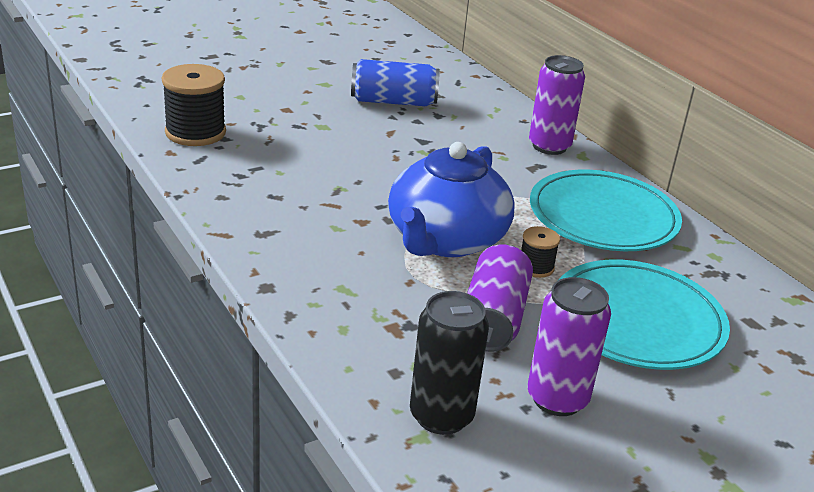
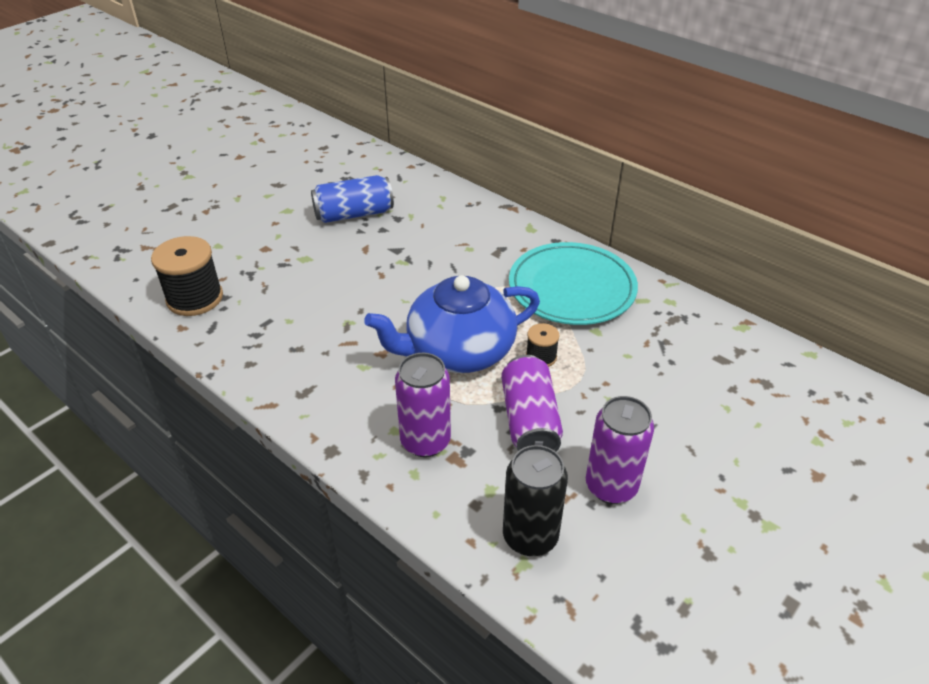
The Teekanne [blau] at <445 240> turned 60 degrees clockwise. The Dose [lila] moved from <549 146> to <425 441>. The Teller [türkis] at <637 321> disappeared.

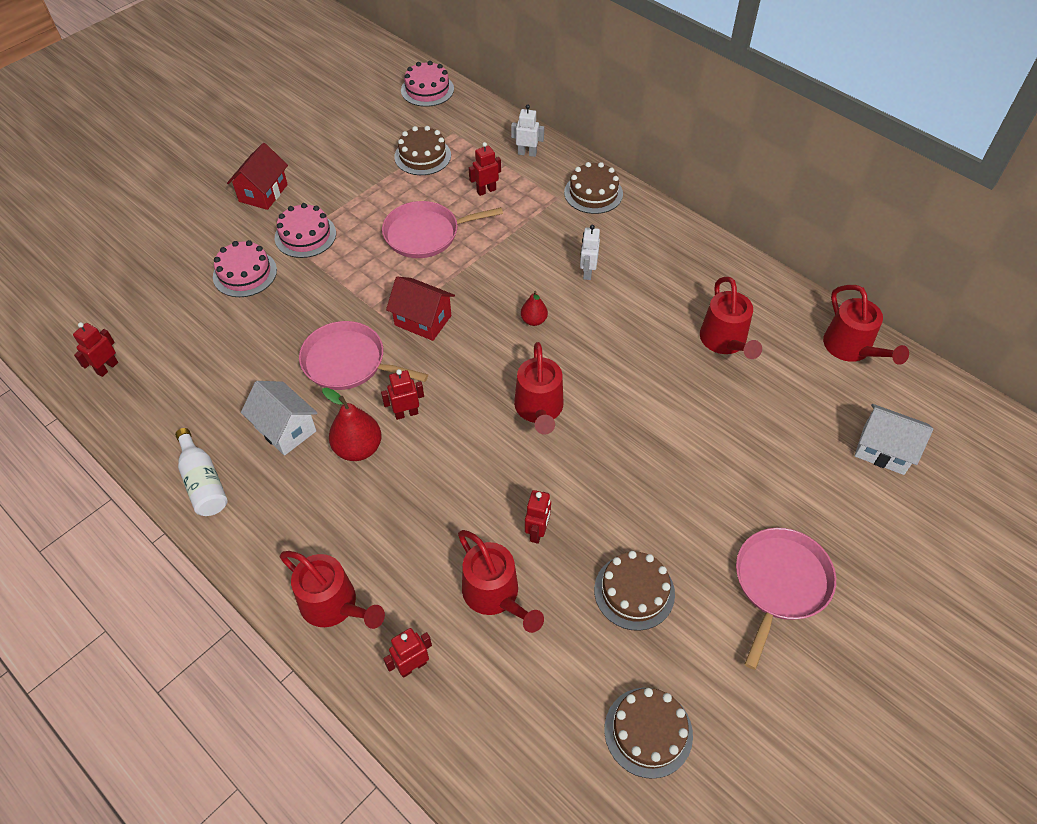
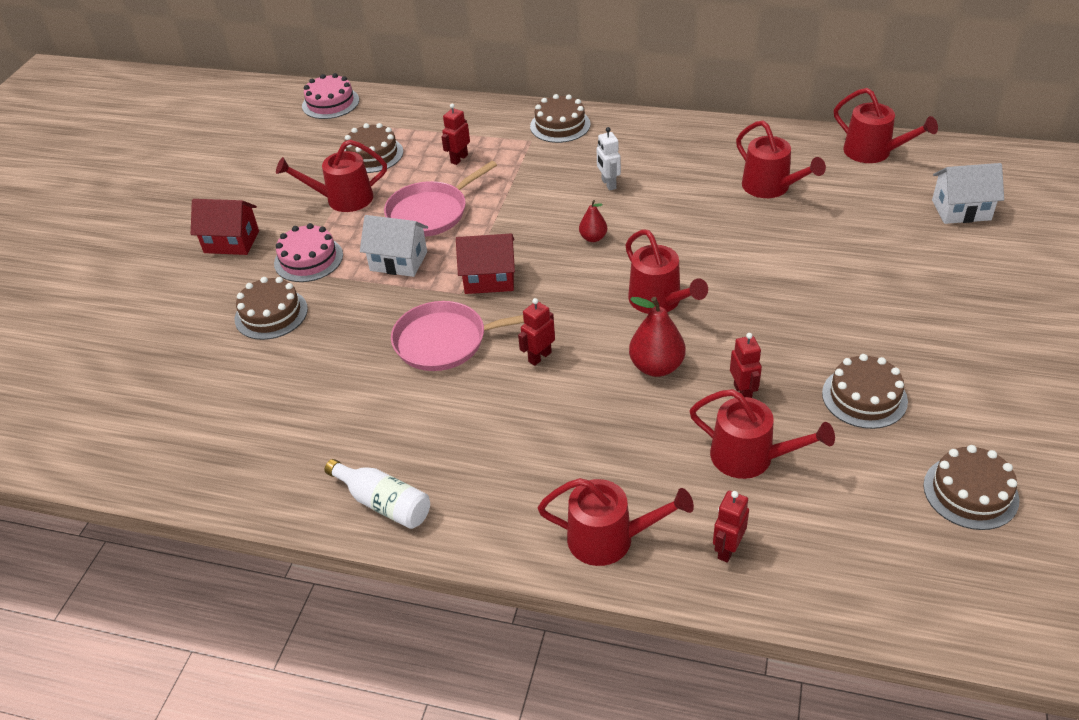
The Roboter [rot] at <107 368> disappeared. The Kuchen [rosa] at <245 273> became the Kuchen [braun] at <271 314>. The Haus [rot] at <263 193> turned 75 degrees counterclockwise. The Haus [weiß] moved from <285 429> to <398 261>. The Birne [rot] moved from <358 448> to <656 367>. The Roboter [weiß] at <527 153> disappeared. The Pfanne [rosa] at <780 583> disappeared. The Gießkanne [rot] at <343 199> appeared.

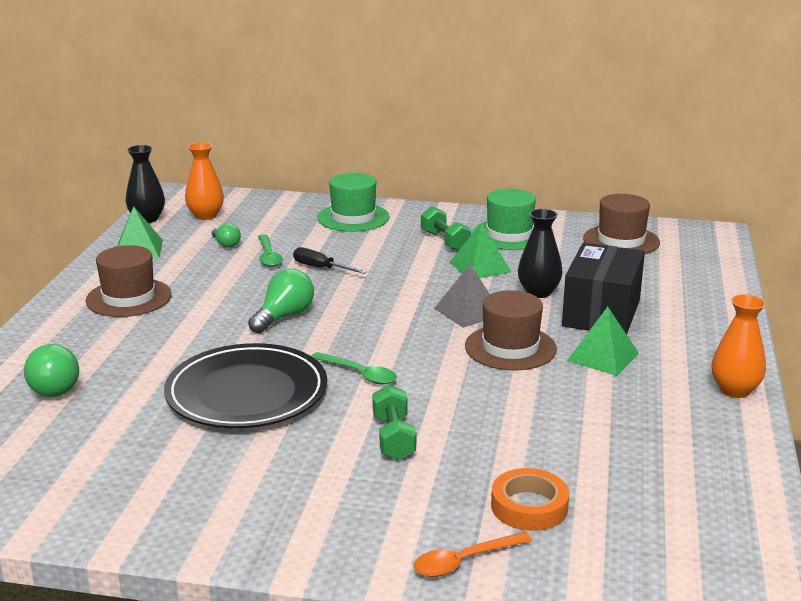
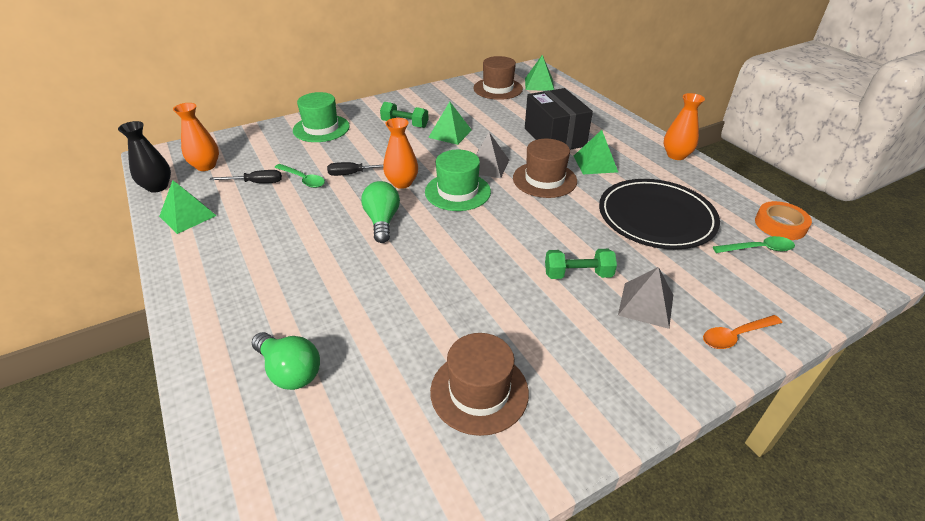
The Hut [braun] moved from <129 298> to <479 391>. The Teller [schwarz] moved from <247 393> to <656 218>. The Glühbirne [grün] at <226 244> was replaced by the Schraubenzieher [schwarz] at <256 183>. The Löffel [grün] moved from <360 374> to <758 249>. The Hantel [grün] at <393 438> turned 45 degrees counterclockwise. The Löffel [orange] at <463 561> turned 45 degrees clockwise. The Hut [grün] moved from <509 235> to <457 192>. The Klebeband [orange] moved from <529 506> to <780 225>. The Vase [schwarz] at <538 292> disappeared. The Vase [orange] at <402 183> appeared. The Pyramide [grün] at <539 84> appeared. The Pyramide [grau] at <646 304> appeared.

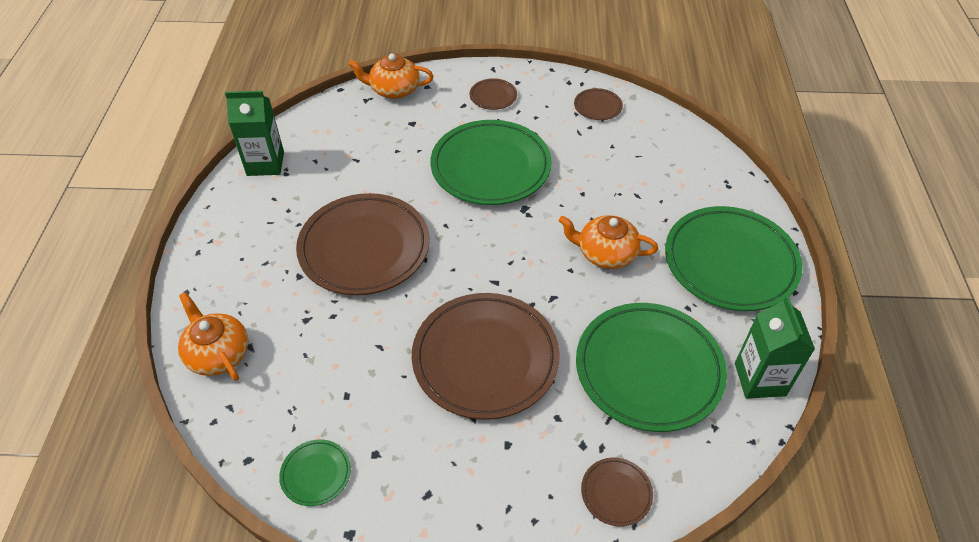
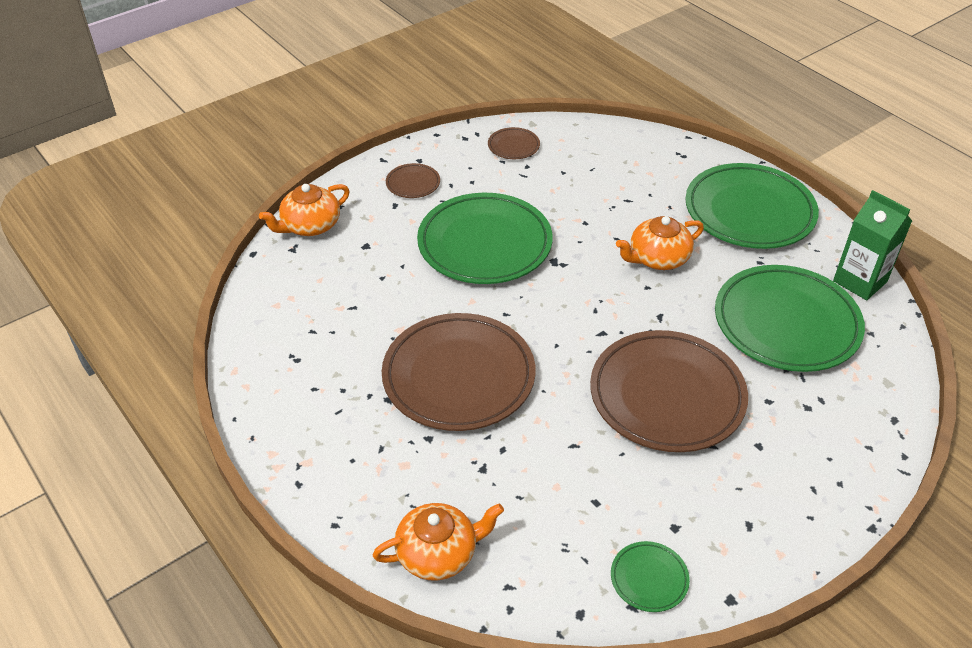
The Teekanne [orange] at <218 353> turned 150 degrees clockwise. The Getränkekarton [grün] at <265 164> disappeared. The Teller [braun] at <616 493> disappeared.

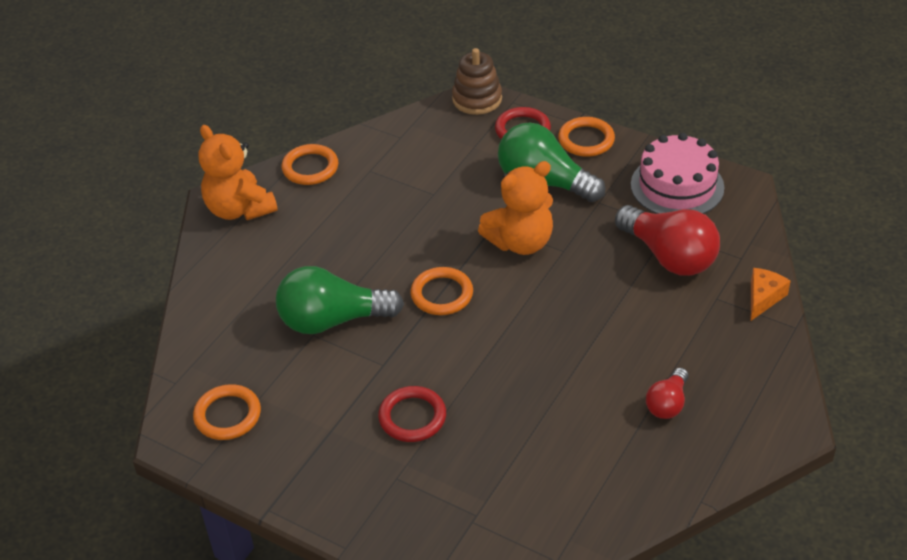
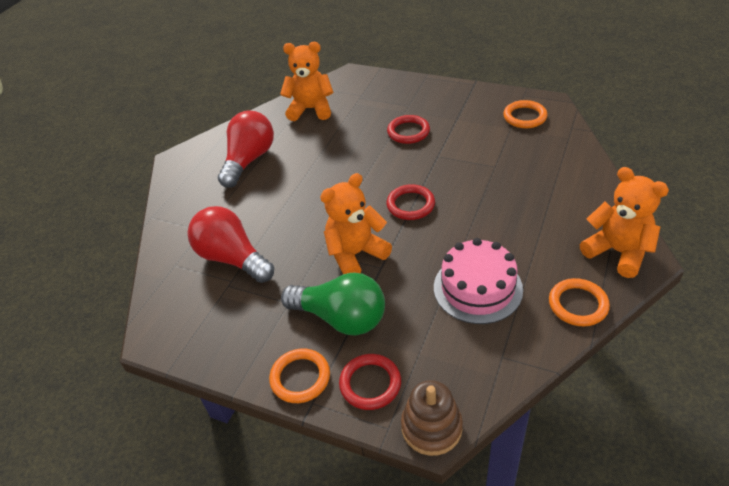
The Glühbirne [grün] at <332 320> disappeared. The Ring [orange] at <442 294> became the Ring [rot] at <410 205>. The Kuchen [rosa] moved from <677 186> to <477 288>. The Glühbirne [rot] at <667 404> changed to 1.89 times the size. The Käse [orange] at <763 298> disappeared. The Teddybär [orange] at <311 109> appeared.

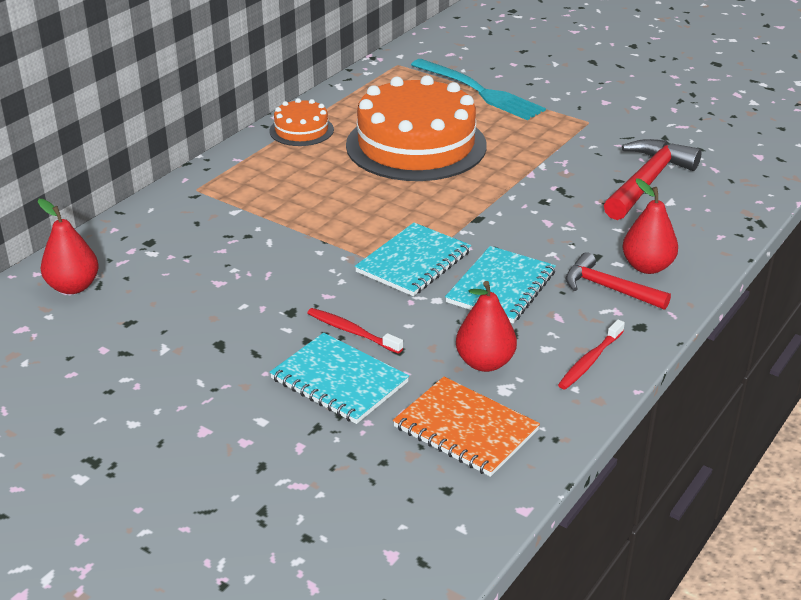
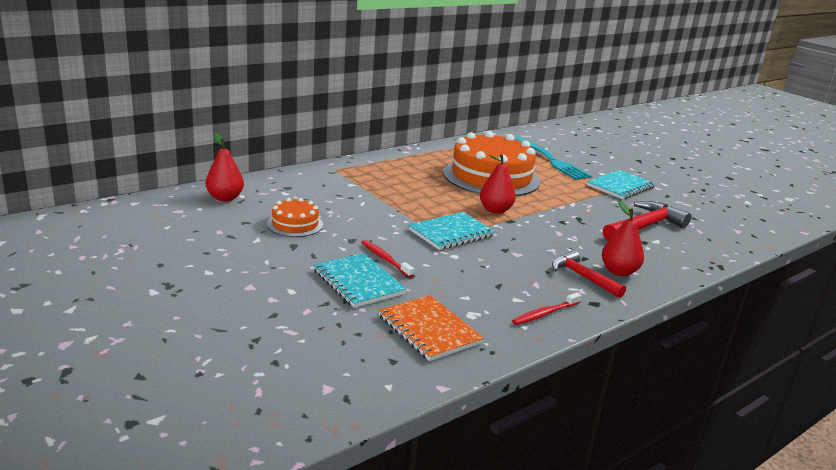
The Kuchen [orange] moved from <301 130> to <295 224>. The Notizbuch [türkis] moved from <501 287> to <620 186>. The Birne [rot] moved from <485 363> to <495 210>.

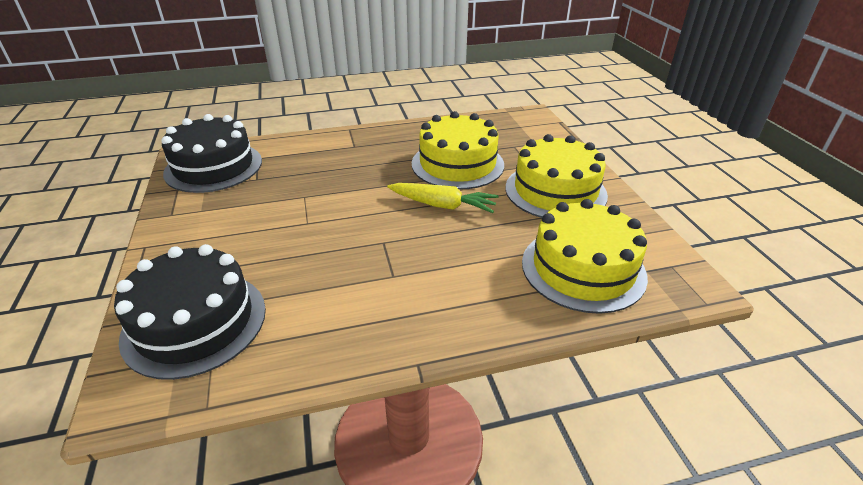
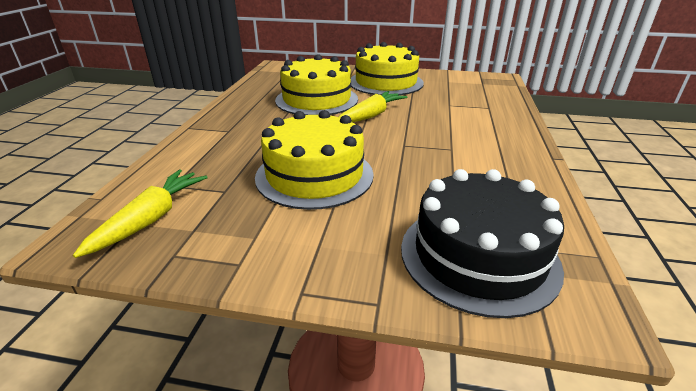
The Kuchen [schwarz] at <213 167> was replaced by the Karotte [gelb] at <151 219>. The Kuchen [gelb] moved from <583 268> to <314 175>.

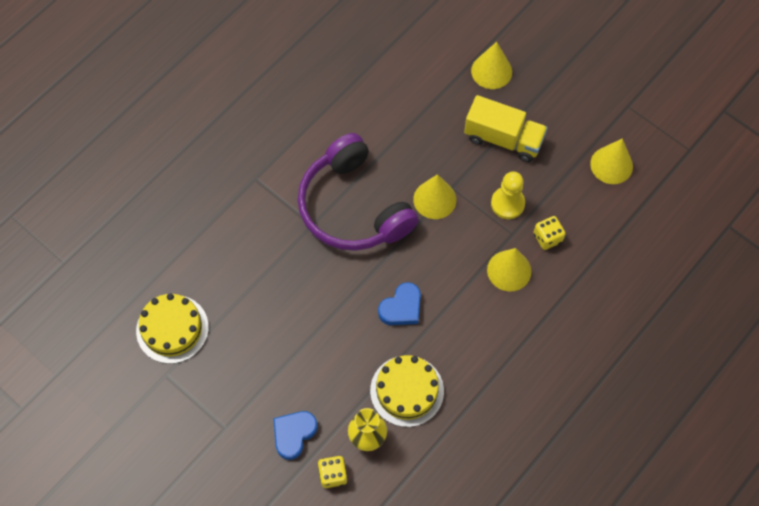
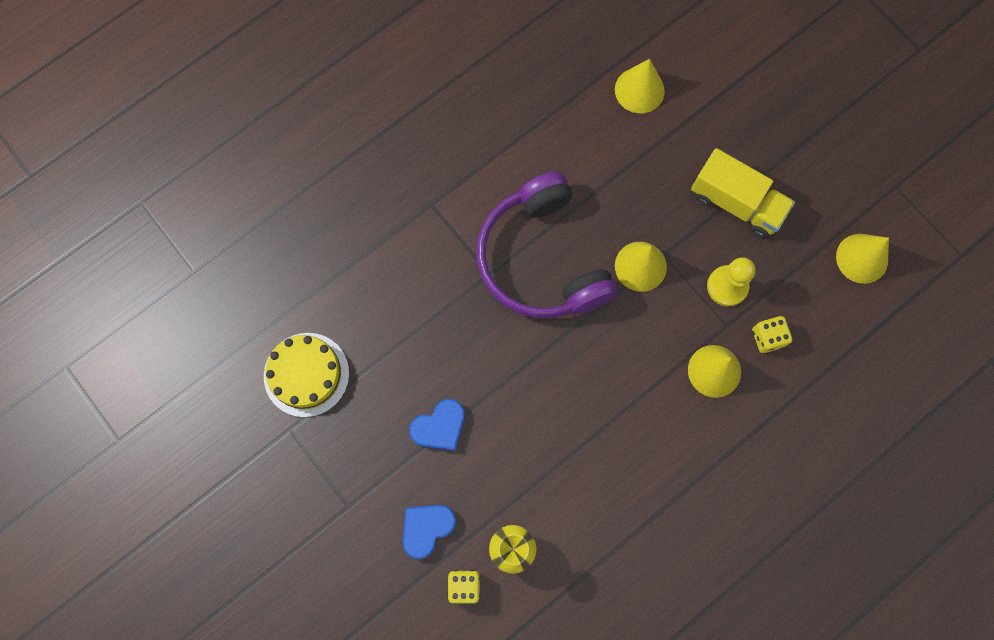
The Kuchen [gelb] at <407 391> disappeared. The Herz [blau] moved from <401 308> to <440 427>. The Kegel [gelb] moved from <491 71> to <639 90>.

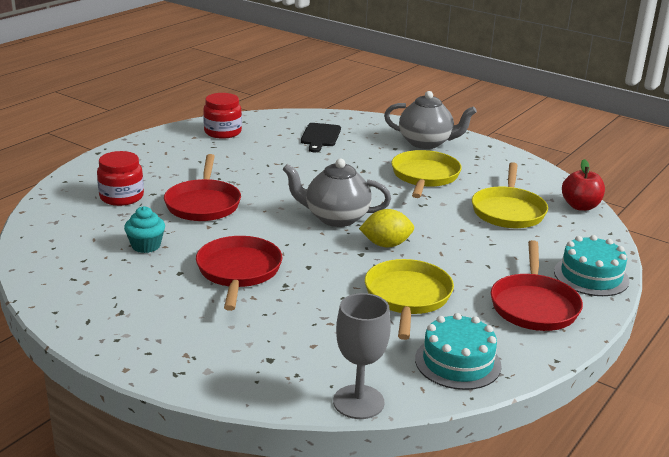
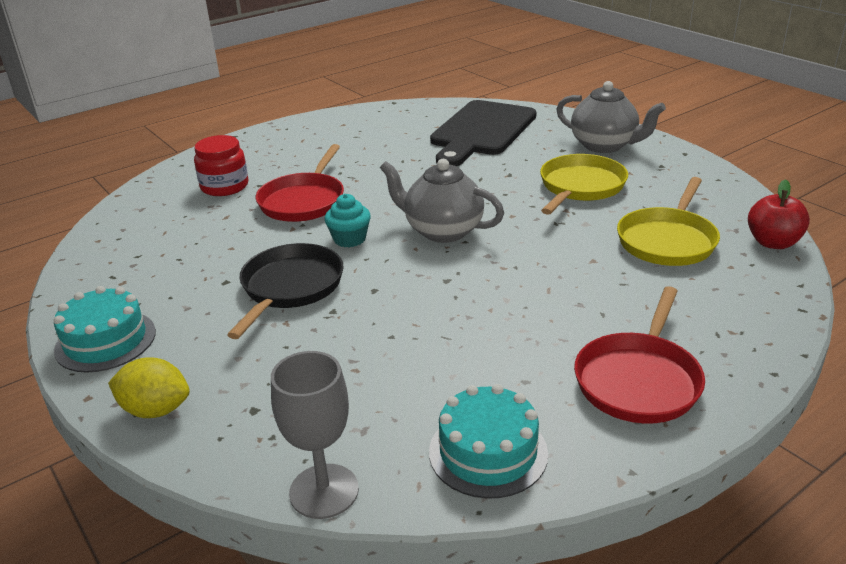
The Muffin [türkis] moved from <146 246> to <349 239>. The Pfanne [rot] at <238 271> became the Pfanne [schwarz] at <290 288>. The Einmachglas [rot] at <223 132> disappeared. The Schneidebrett [schwarz] at <320 136> changed to 1.92 times the size. The Zitrone [gelb] moved from <386 244> to <156 410>. The Pfanne [gelb] at <407 297> disappeared. The Kuchen [türkis] moved from <591 276> to <105 341>.

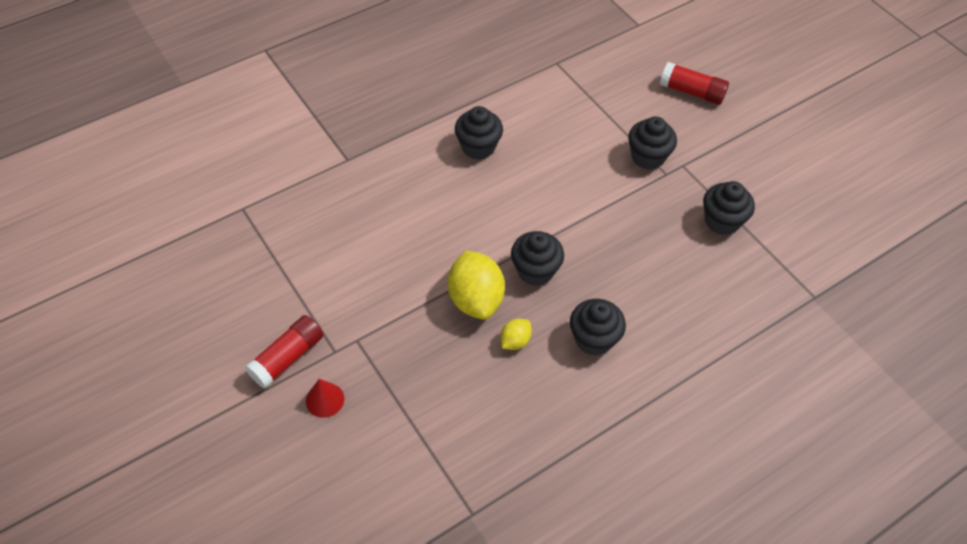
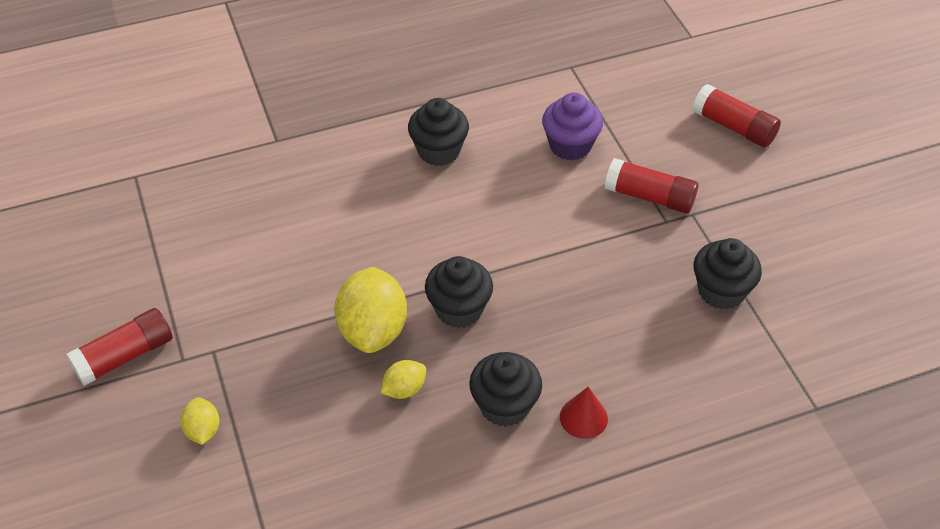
The Kegel [rot] moved from <325 399> to <583 417>. The Muffin [schwarz] at <648 157> was replaced by the Klebestift [rot] at <649 197>. The Zitrone [gelb] at <203 430> appeared. The Muffin [lila] at <570 145> appeared.

